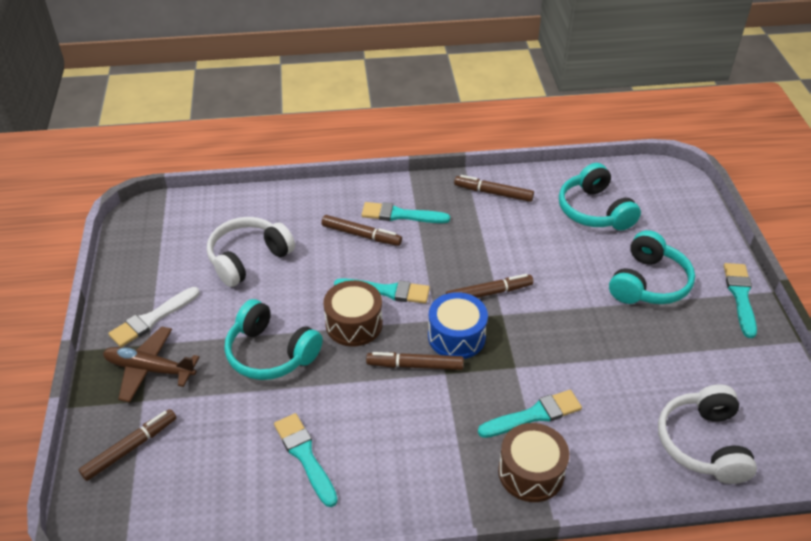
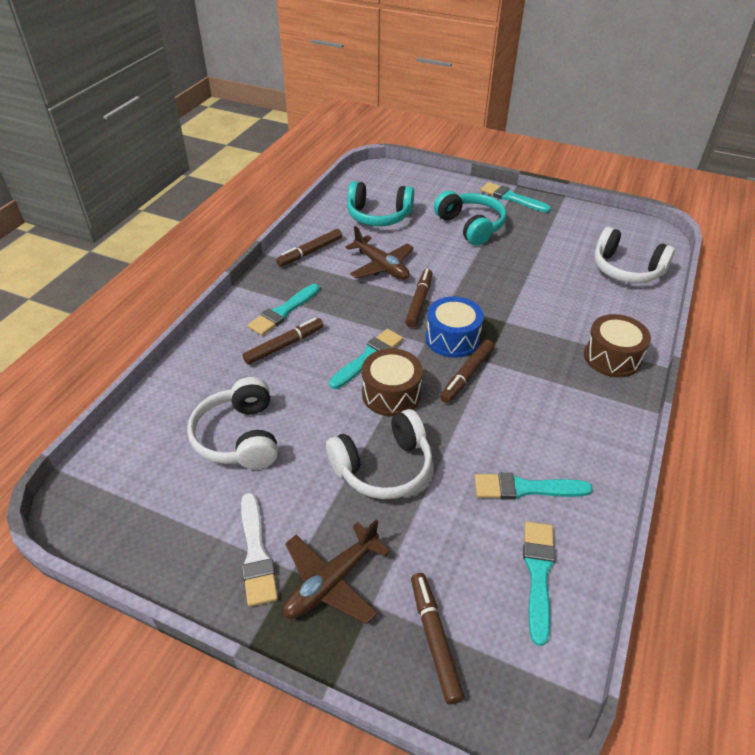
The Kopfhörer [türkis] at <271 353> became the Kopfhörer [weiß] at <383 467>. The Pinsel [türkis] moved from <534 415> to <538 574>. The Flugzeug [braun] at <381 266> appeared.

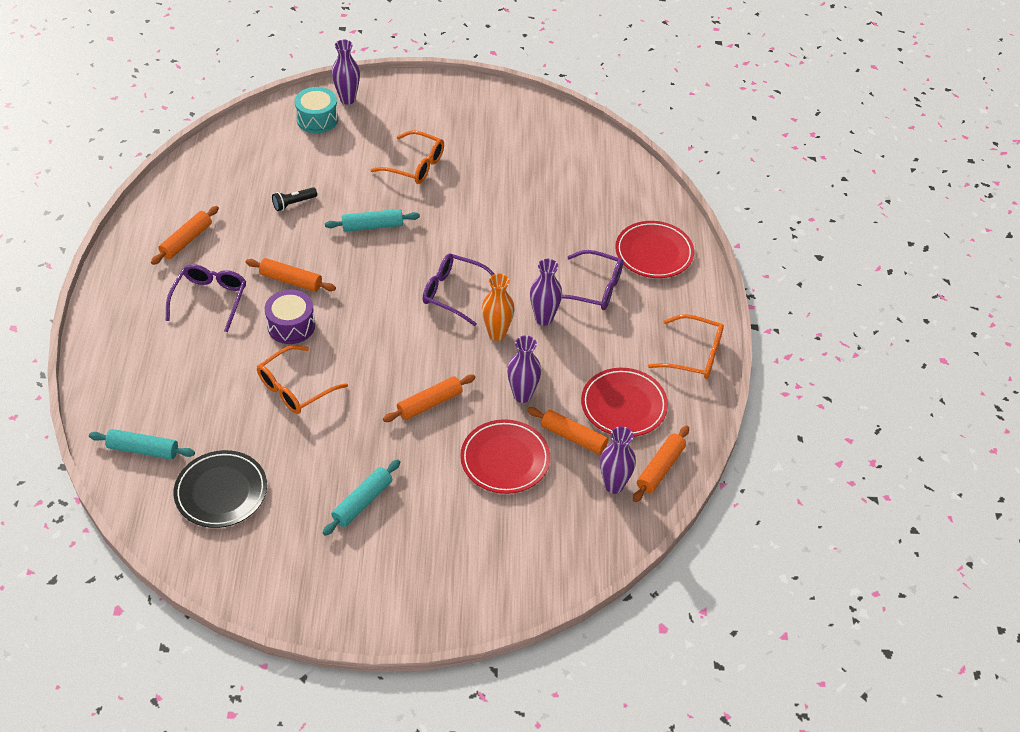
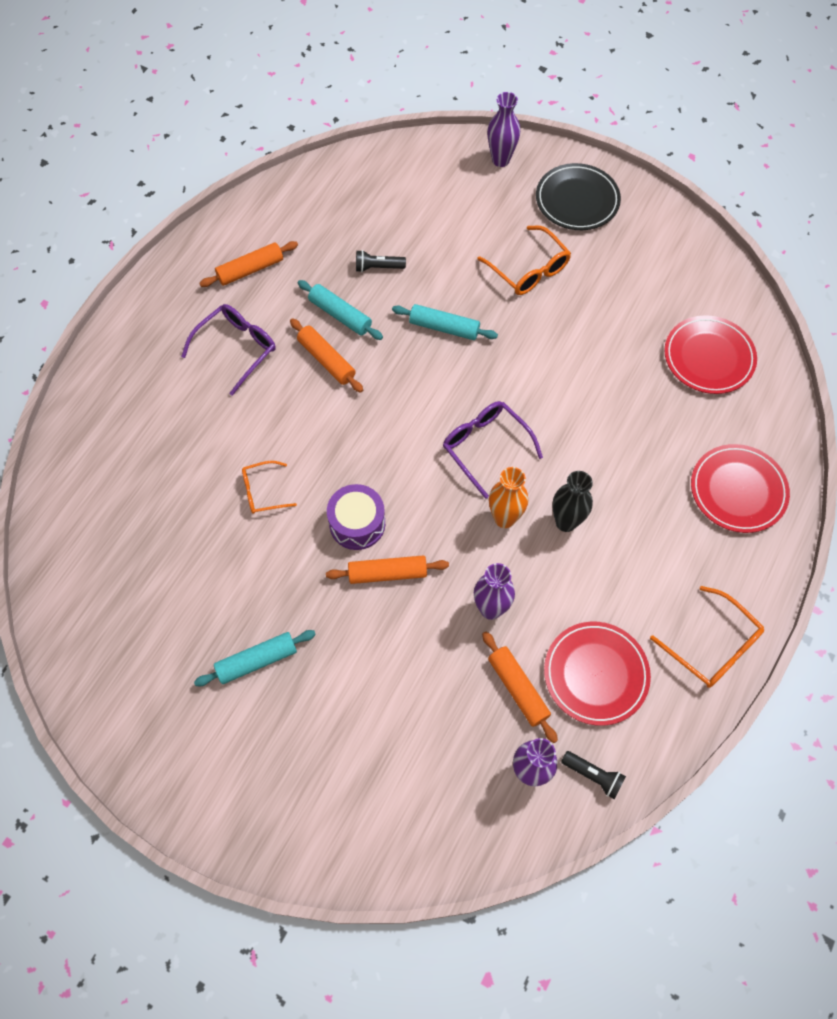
The Nudelholz [türkis] moved from <143 449> to <340 315>. The Teller [schwarz] moved from <221 492> to <577 200>. The Brille [orange] at <295 388> changed to 0.64 times the size. The Trommel [lila] moved from <291 326> to <357 524>. The Trommel [türkis] at <317 119> disappeared. The Teller [rot] moved from <505 459> to <708 357>. The Vase [lila] at <544 319> became the Vase [schwarz] at <566 522>. The Brille [lila] at <594 288> disappeared. The Nudelholz [orange] at <660 468> was replaced by the Taschenlampe [schwarz] at <593 776>.

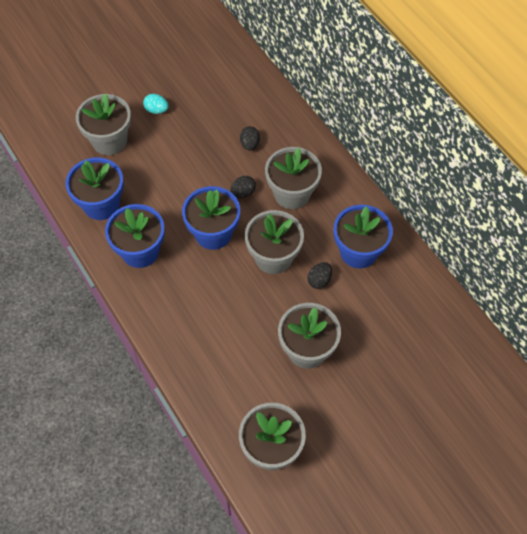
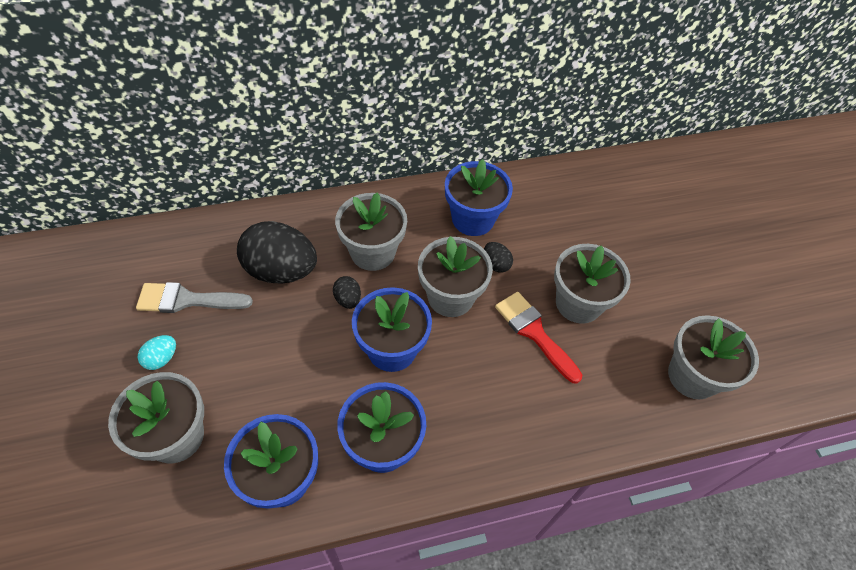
The Ei [schwarz] at <250 144> changed to 2.26 times the size. The Pinsel [grau] at <187 300> appeared. The Pinsel [rot] at <534 332> appeared.

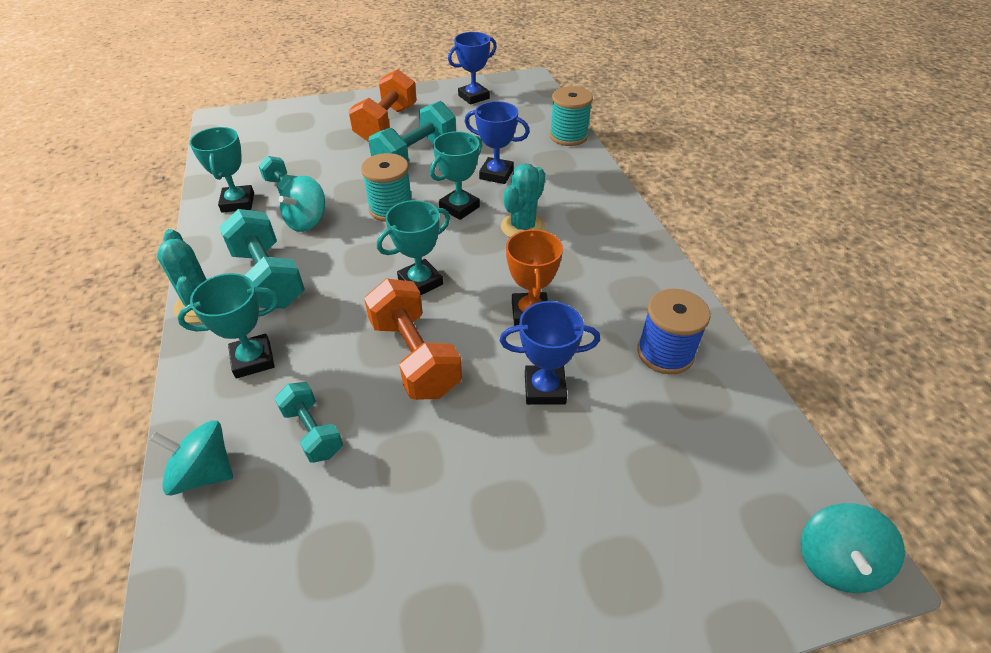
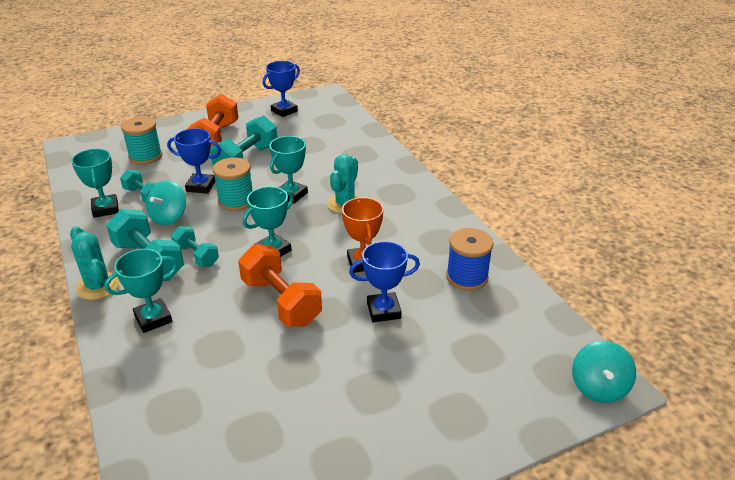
The Kreisel [türkis] at <204 473> disappeared. The Hantel [türkis] moved from <312 432> to <196 256>. The Pokal [blau] moved from <496 174> to <201 186>. The Garnrolle [türkis] moved from <568 136> to <145 156>.

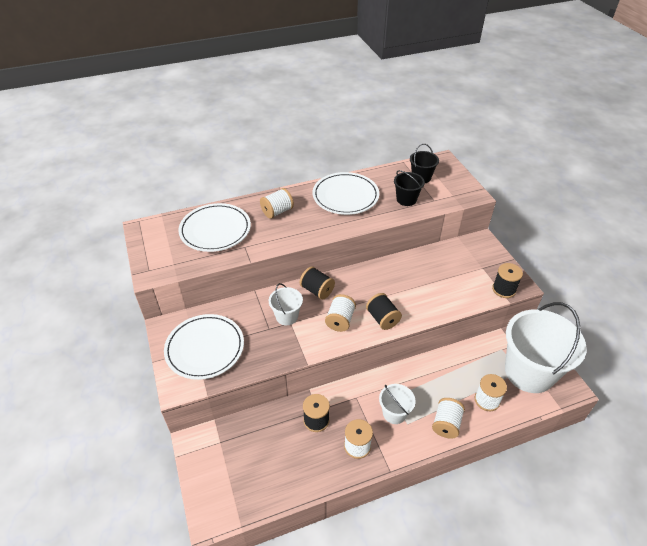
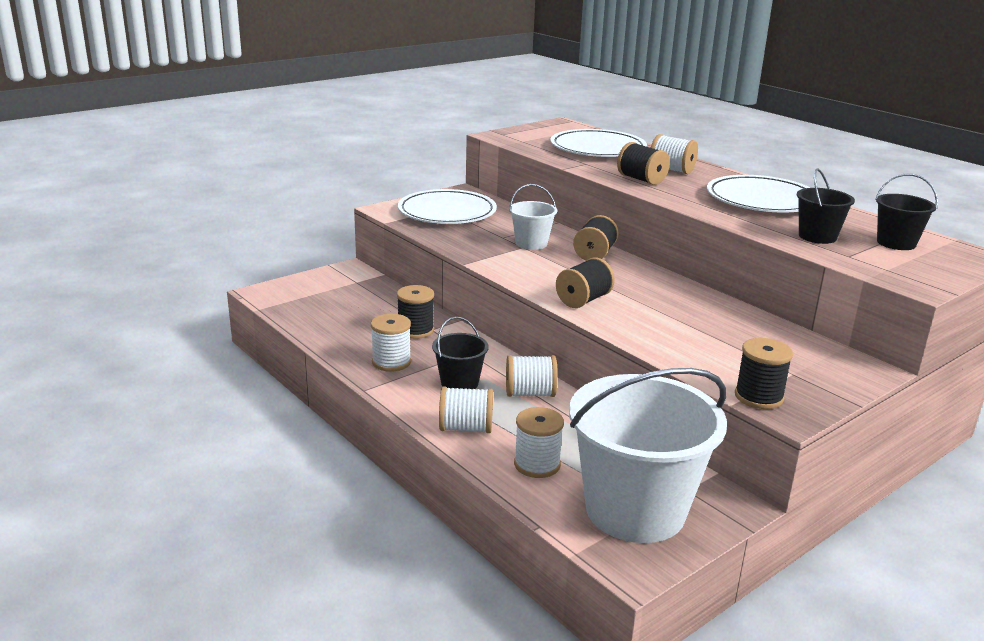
The Garnrolle [weiß] moved from <340 320> to <530 393>. The Eimer [weiß] at <394 413> became the Eimer [schwarz] at <459 383>. The Garnrolle [schwarz] at <641 179> appeared.

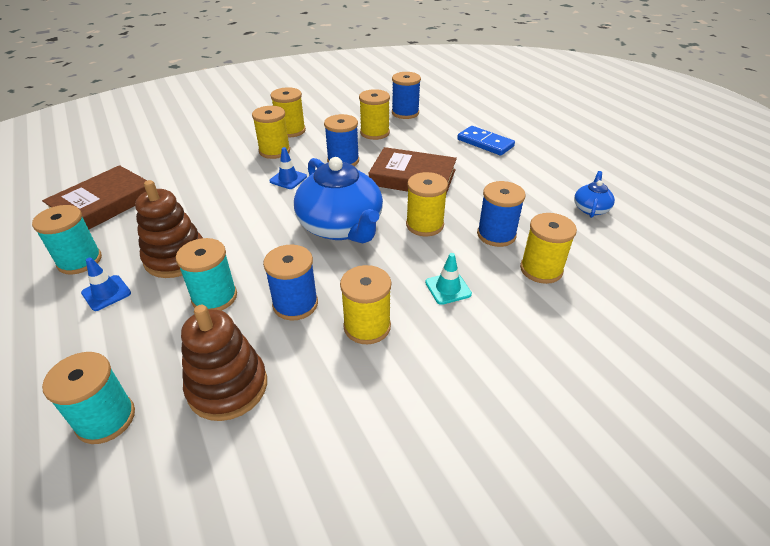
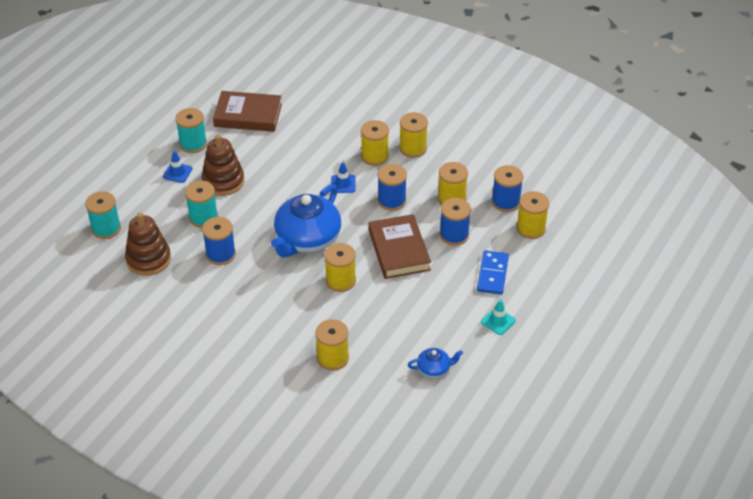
The Garnrolle [gelb] moved from <367 326> to <530 228>. The Leitkegel [türkis] moved from <448 288> to <498 321>. The Garnrolle [blau] moved from <496 235> to <454 235>.

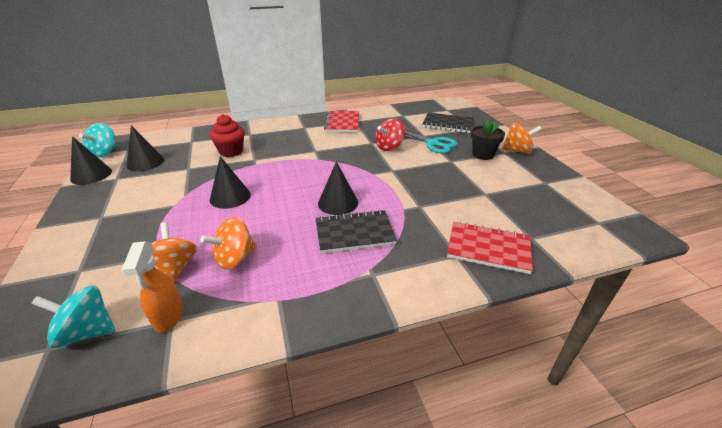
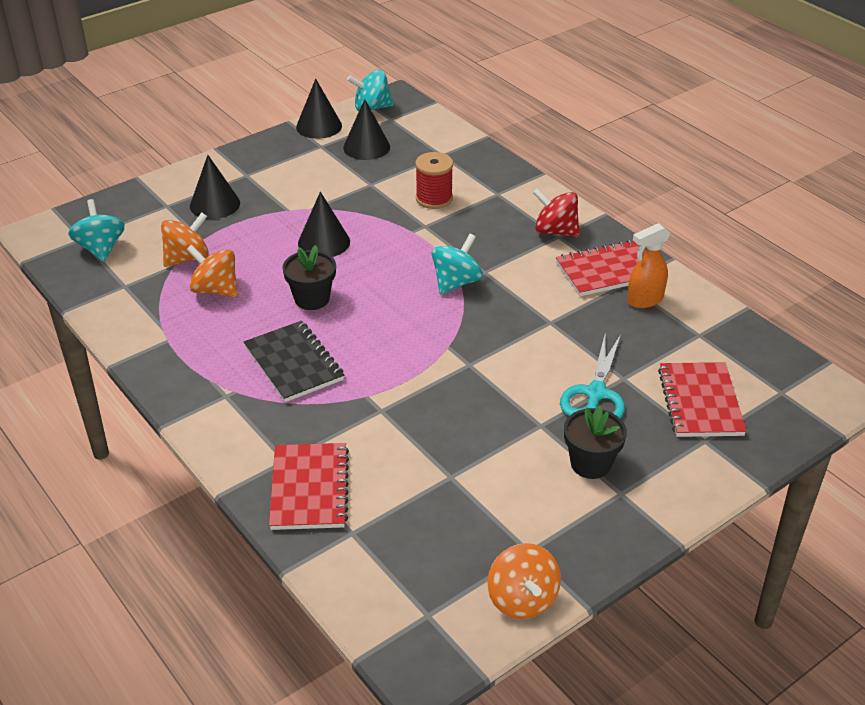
The Sprühflasche [orange] moved from <168 316> to <644 300>. The Muffin [rot] at <231 151> was replaced by the Garnrolle [rot] at <434 198>. The Kegel [schwarz] moved from <338 203> to <215 204>. The Kreisel [rot] moved from <389 147> to <555 231>. The Notizbuch [schwarz] at <447 124> became the Notizbuch [rot] at <700 402>. The Kreisel [orange] moved from <517 151> to <522 599>. The Blumentopf [schwarz] at <312 299> appeared. The Kreisel [türkis] at <456 282> appeared.

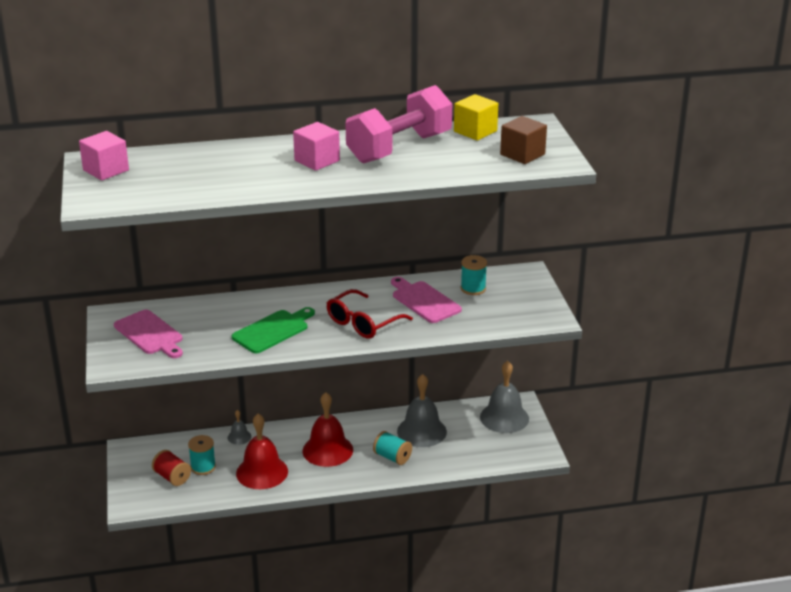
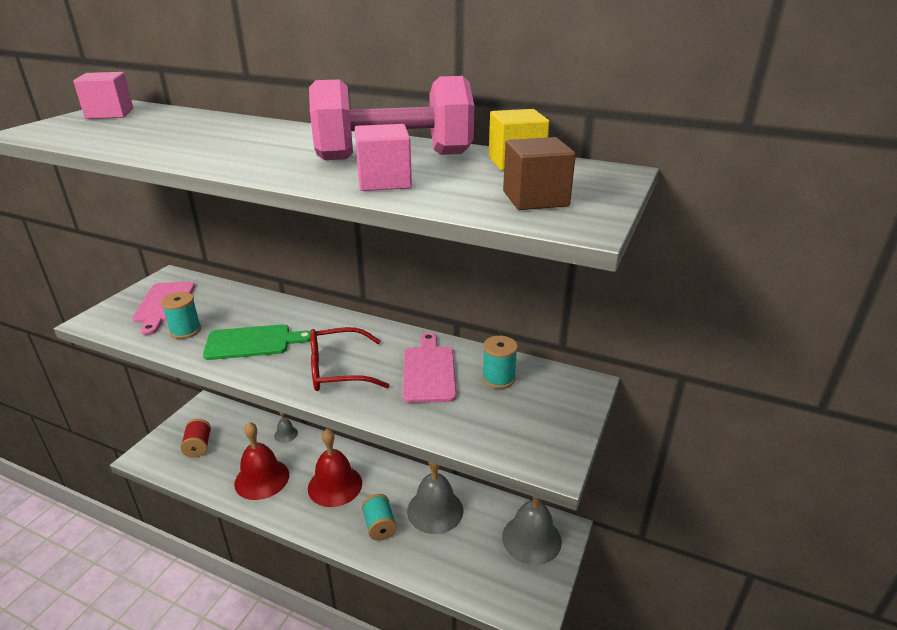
The Garnrolle [türkis] moved from <203 467> to <185 331>. The Kubus [rosa] moved from <317 161> to <384 181>.

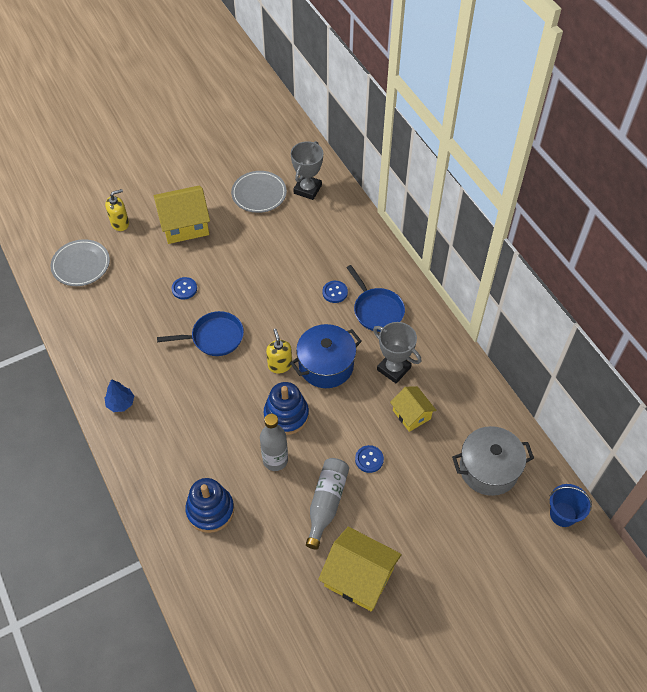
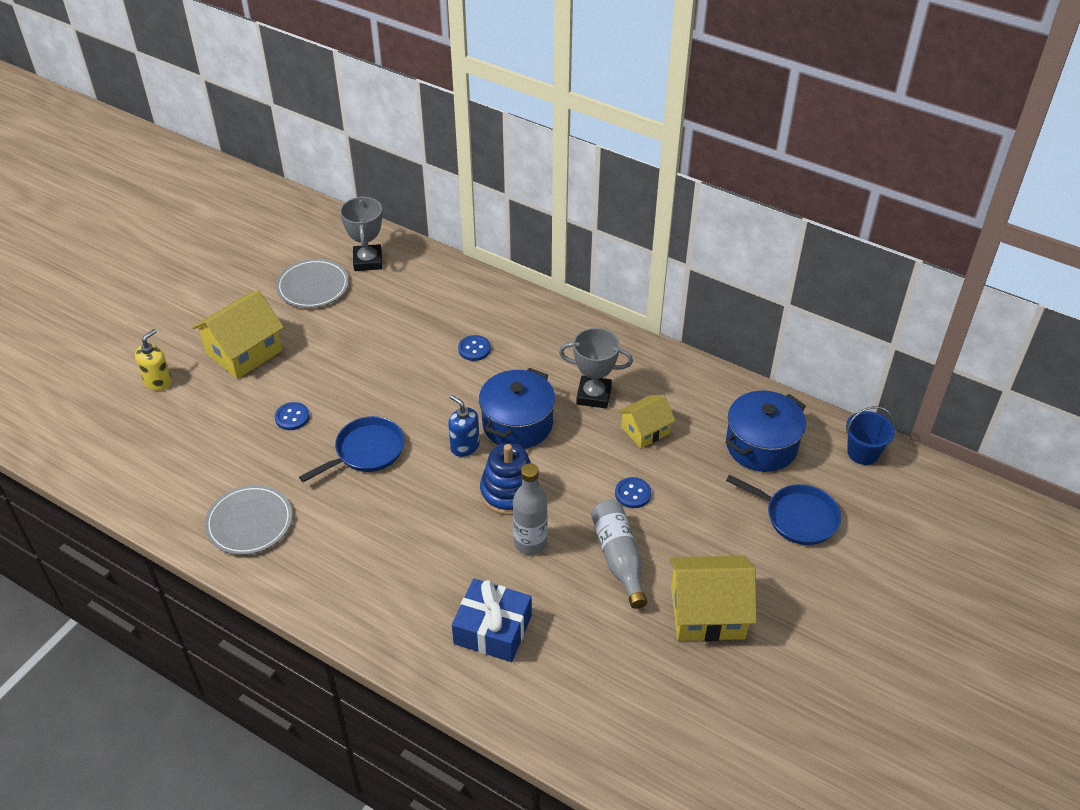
The Teller [grau] moved from <81 265> to <249 522>. The Baum [blau] at <121 403> disappeared. The Stapelspielzeug [blau] at <210 510> was replaced by the Geschenk [blau] at <493 629>. The Seifenspender [gelb] at <280 365> became the Seifenspender [blau] at <464 446>. The Pfanne [blau] moved from <376 310> to <797 517>. The Haus [gelb] at <411 414> turned 60 degrees counterclockwise. The Kochtopf [grau] at <488 469> became the Kochtopf [blau] at <761 445>.

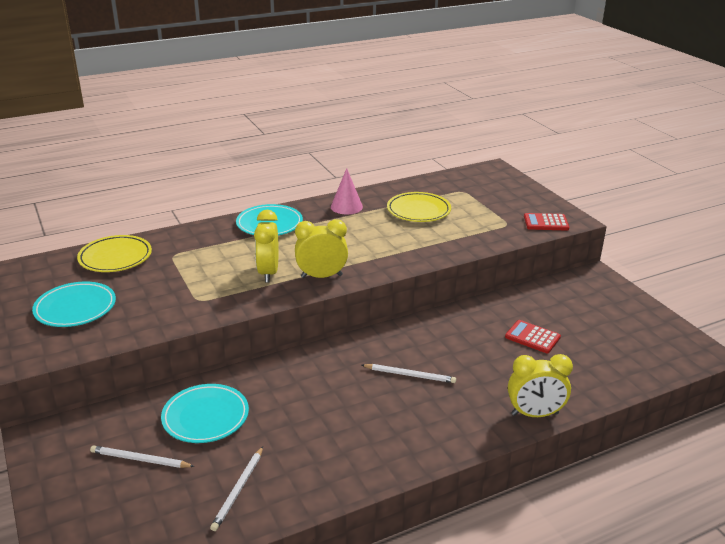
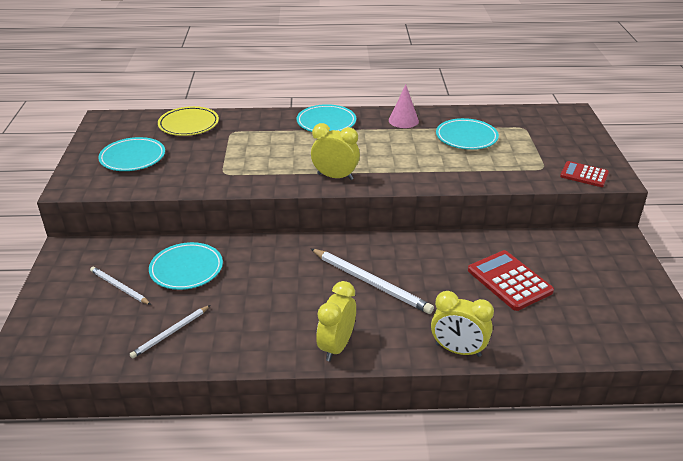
The Wecker [gelb] moved from <268 273> to <336 346>. The Bleistift [weiß] at <410 375> changed to 1.68 times the size. The Teller [gelb] at <418 211> became the Teller [türkis] at <466 137>. The Taschenrechner [rot] at <532 337> changed to 1.57 times the size.

